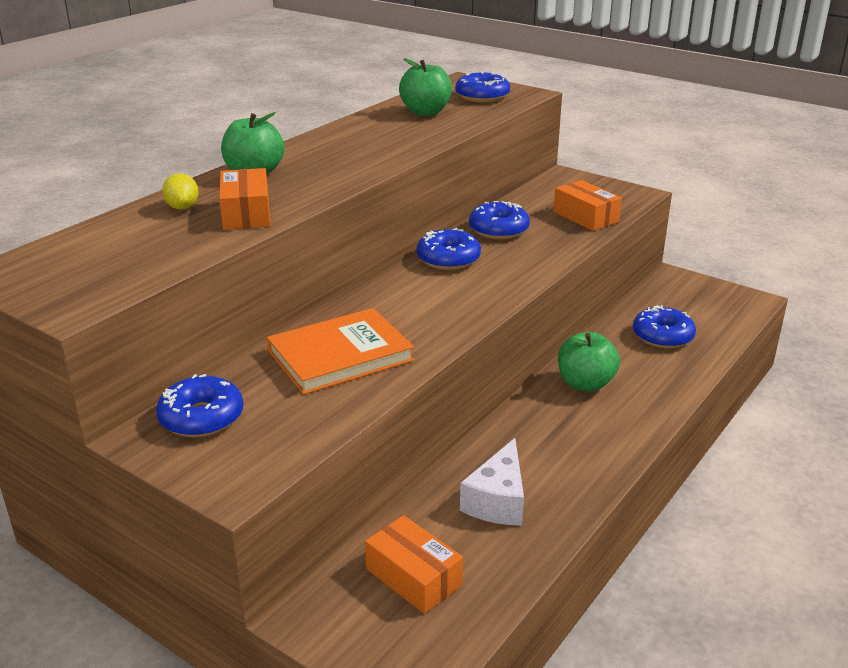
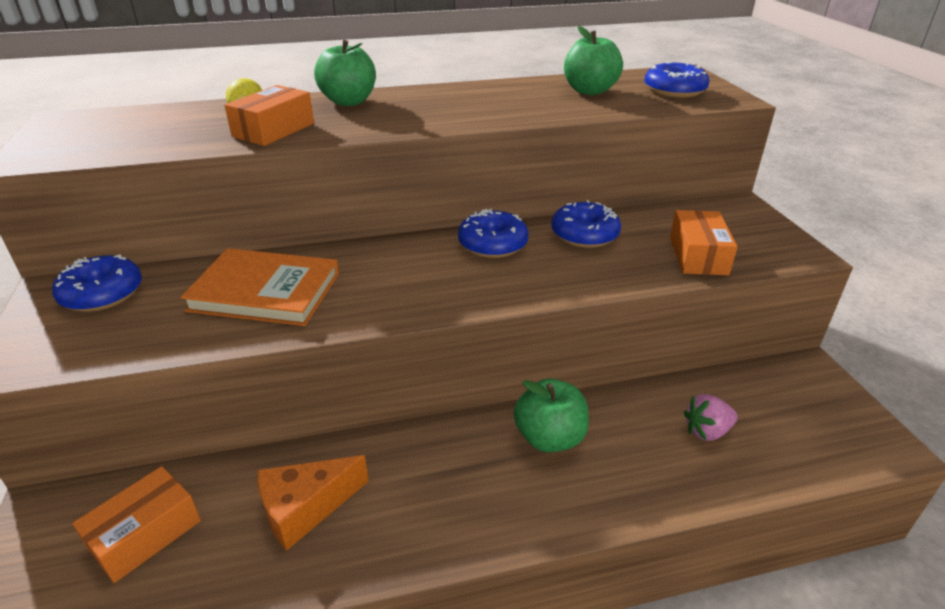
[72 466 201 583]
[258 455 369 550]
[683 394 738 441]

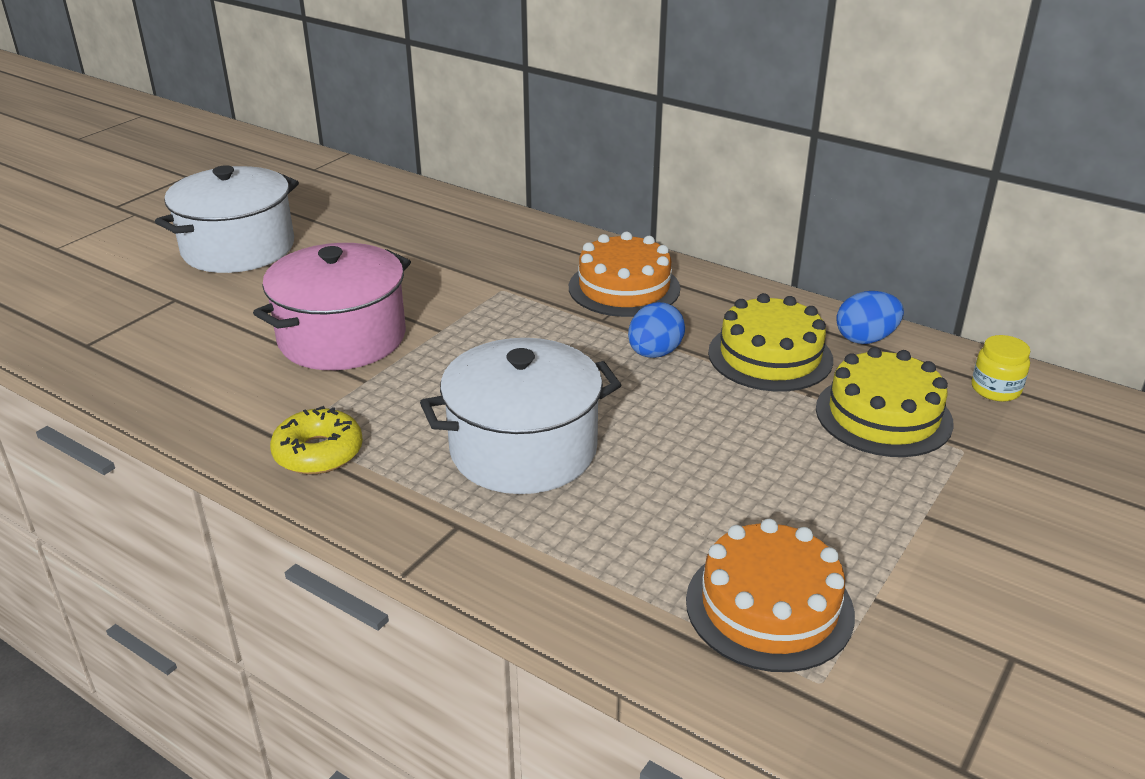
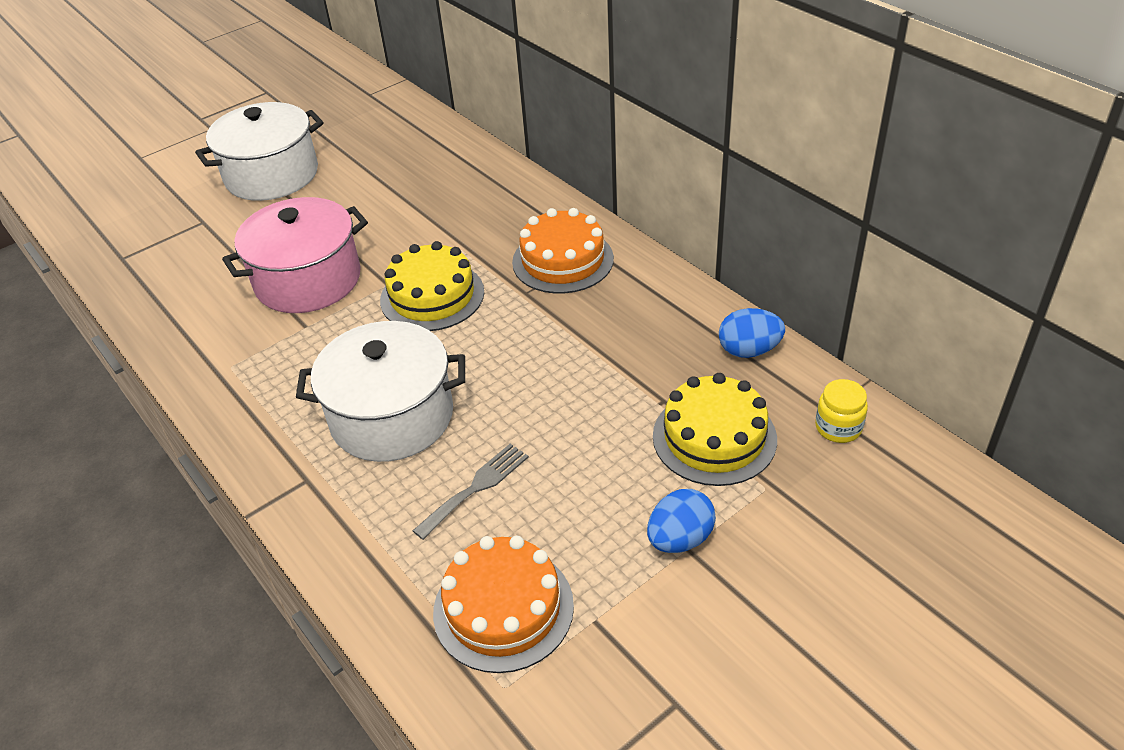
[380 241 484 331]
[413 444 529 540]
[647 489 716 553]
[270 406 363 474] (first image)

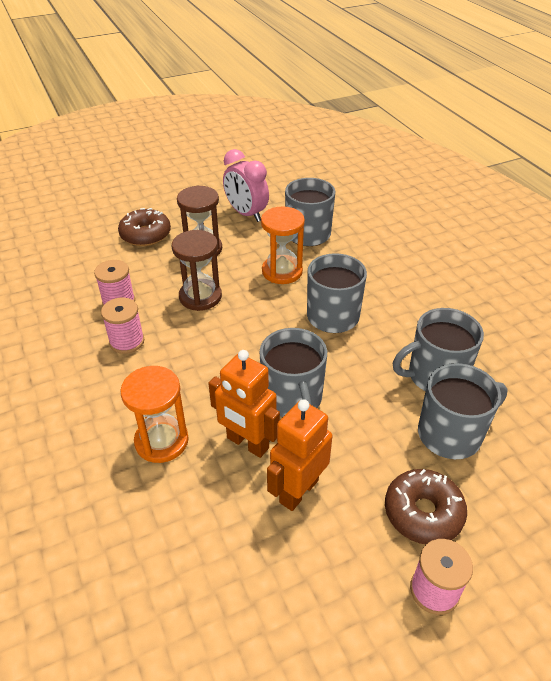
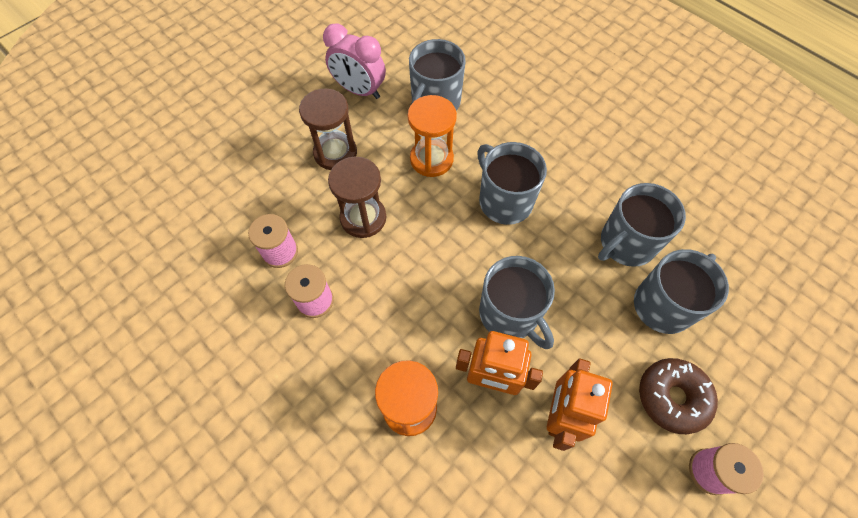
[118 208 171 246] (first image)

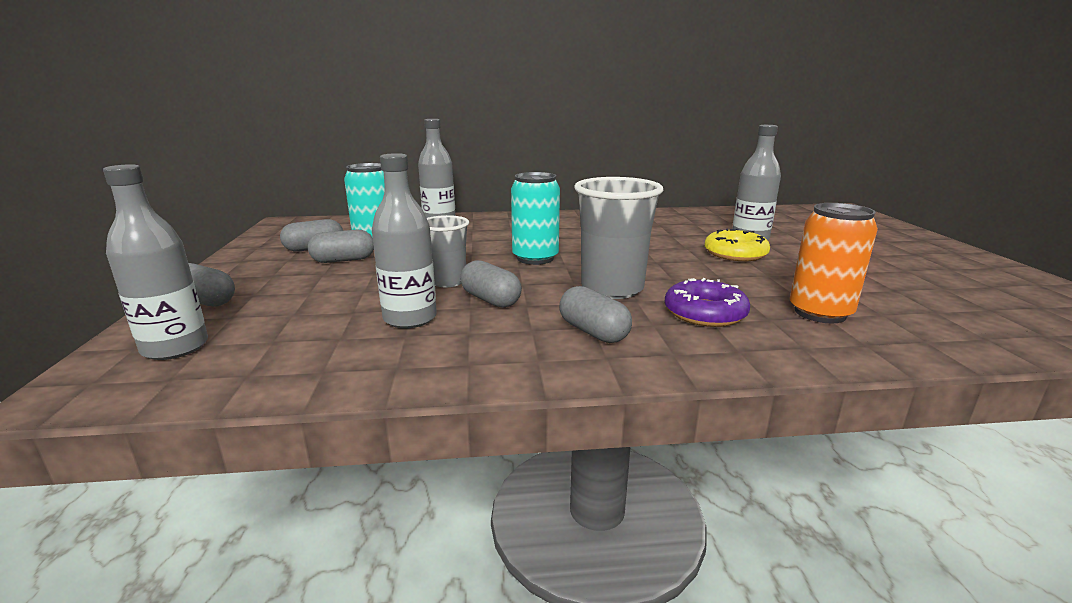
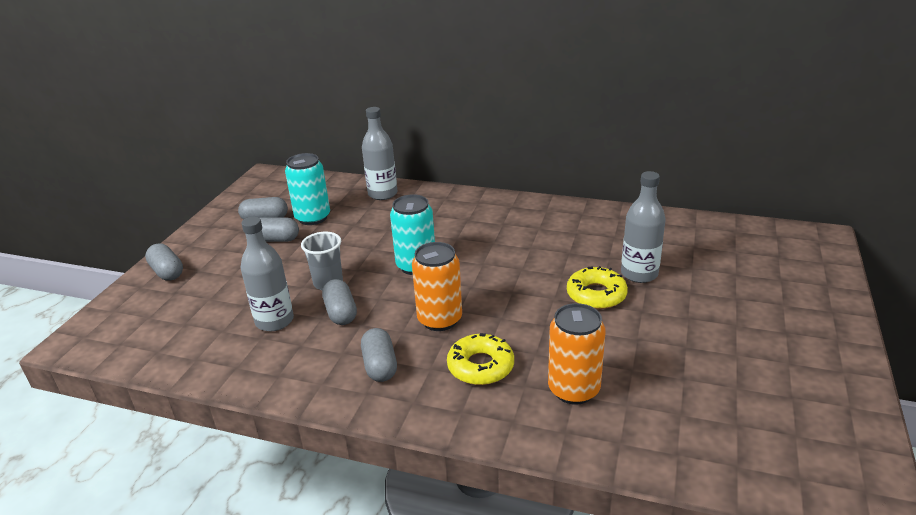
[412 242 462 331]
[447 333 514 385]
[103 164 208 360] (first image)

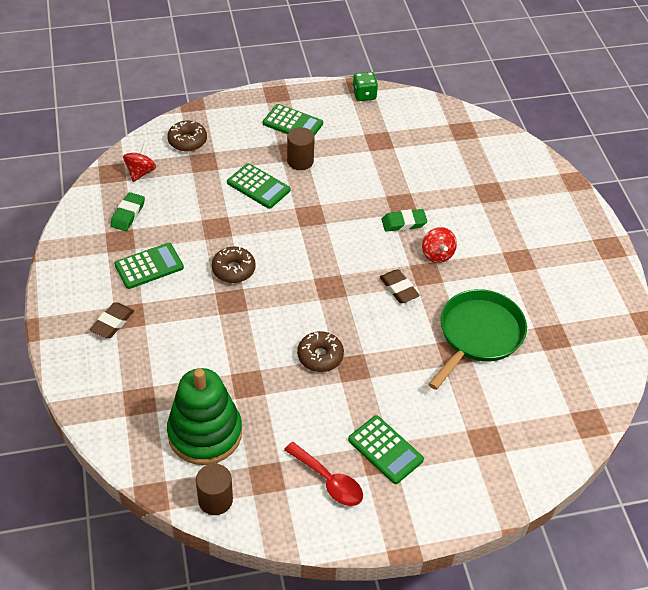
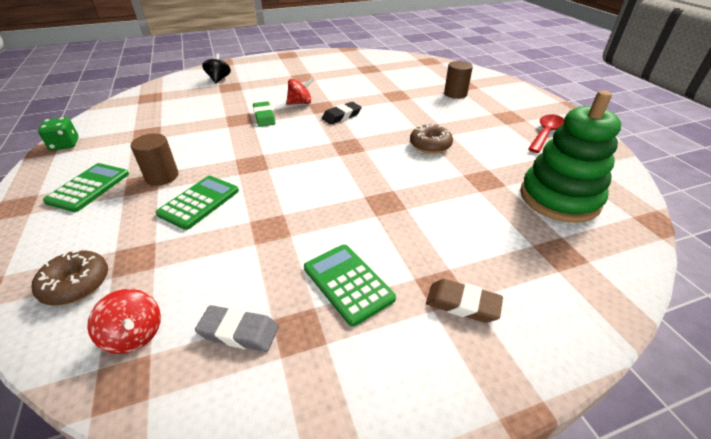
[87 289 161 354]
[195 305 279 352]
[202 53 231 83]
[322 102 362 124]
[444 61 473 99]
[212 247 256 283] (first image)
[348 415 424 484] (first image)
[428 289 527 390] (first image)

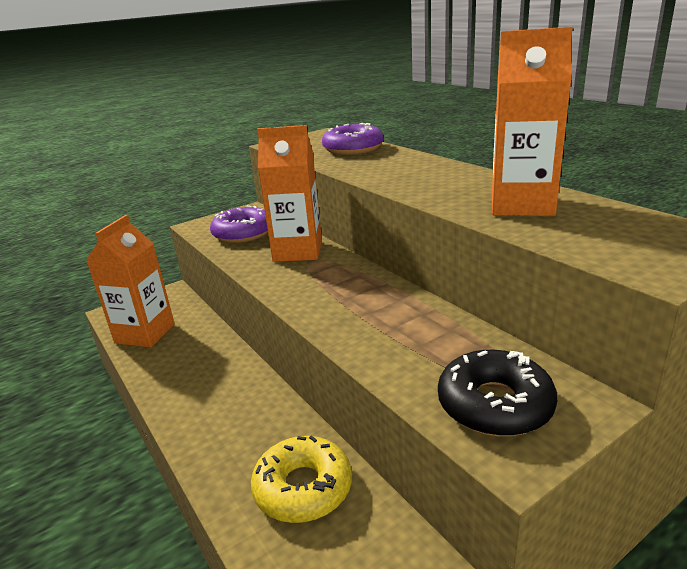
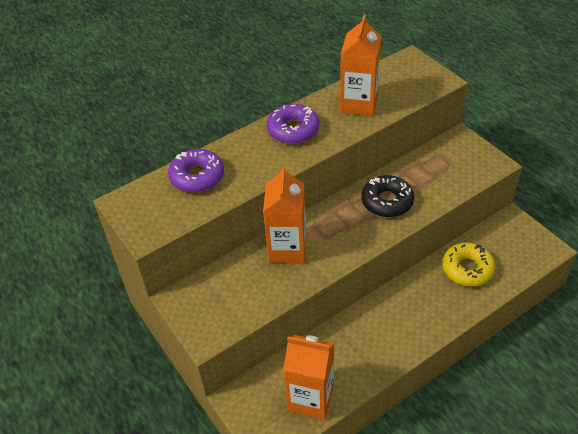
[267 104 319 144]
[361 175 414 217]

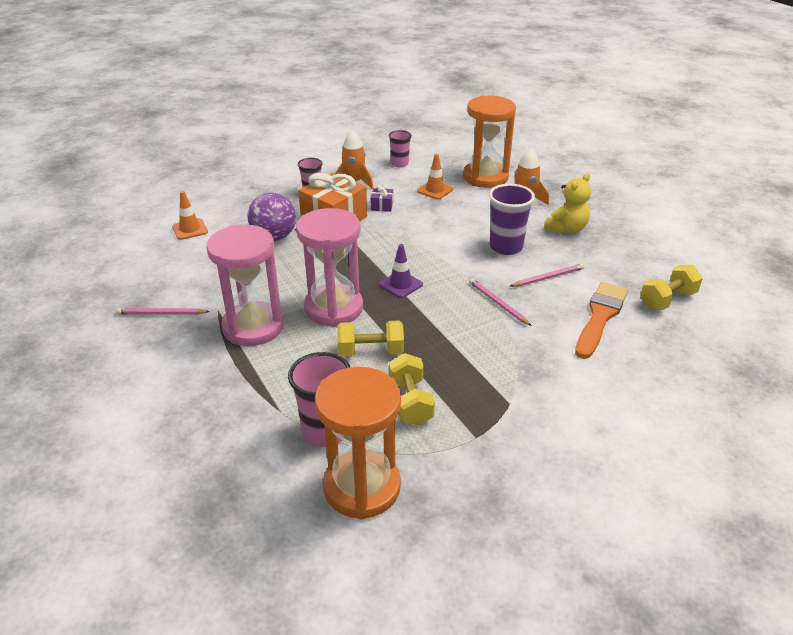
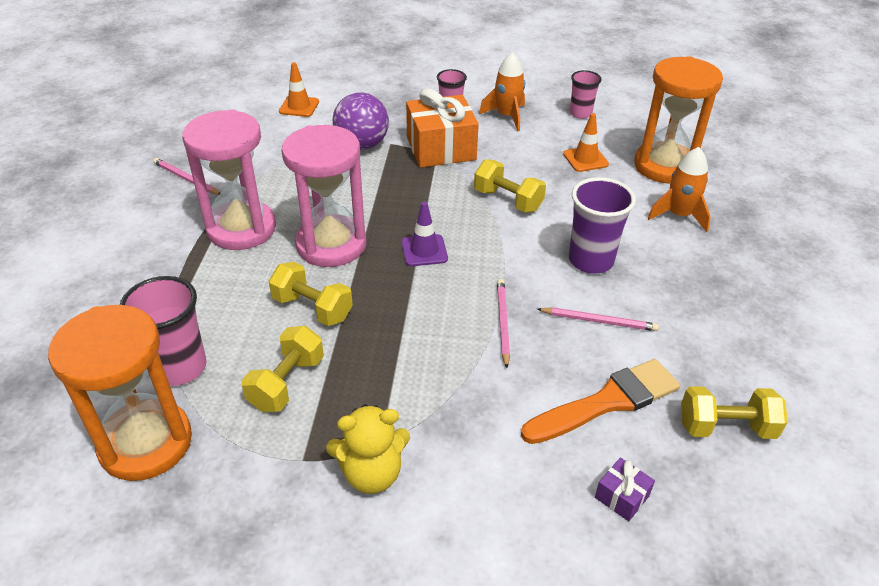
[326 404 410 494]
[474 159 546 212]
[595 457 655 521]

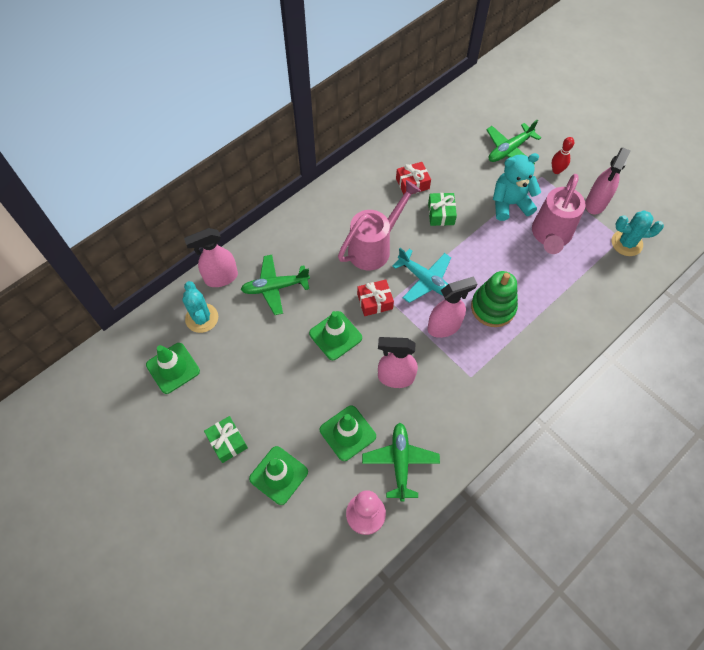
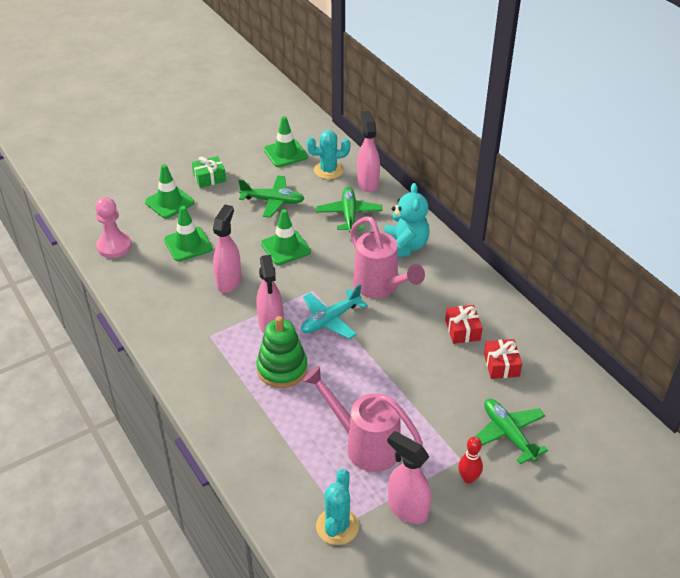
[238 176 305 218]
[384 183 429 258]
[484 339 522 379]
[428 193 457 226] (first image)

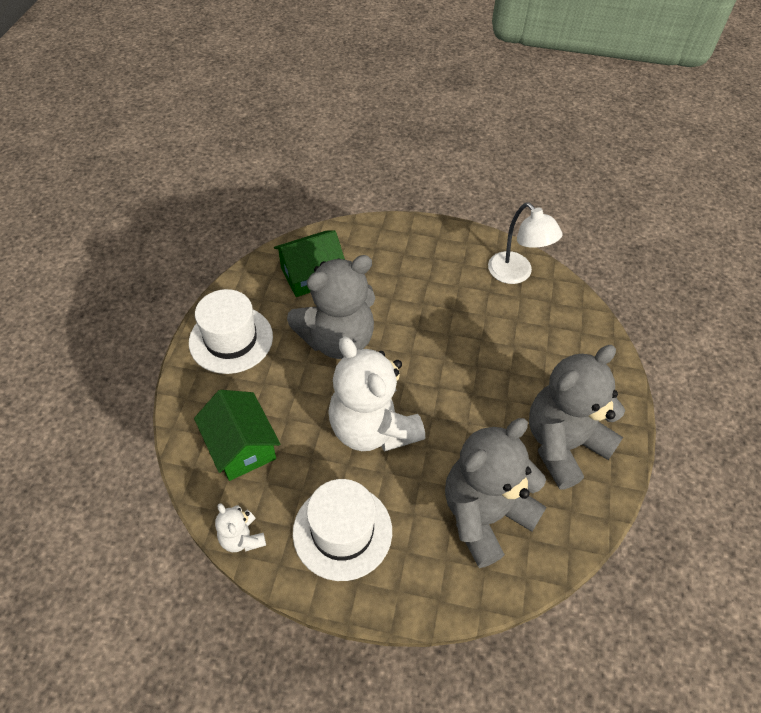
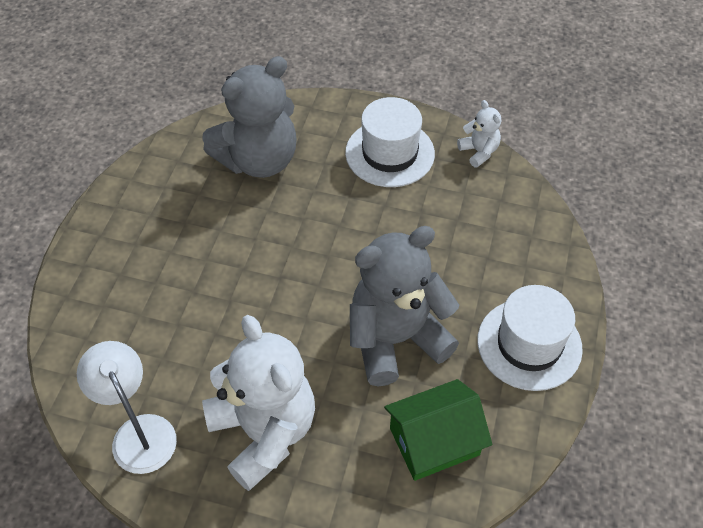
[202 315 315 491]
[194 390 280 481] (first image)
[529 345 625 490] (first image)

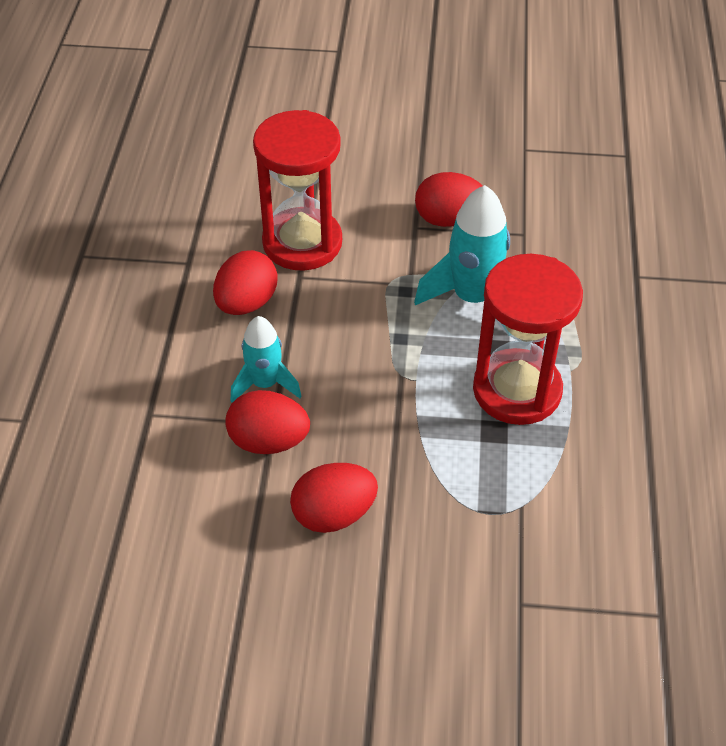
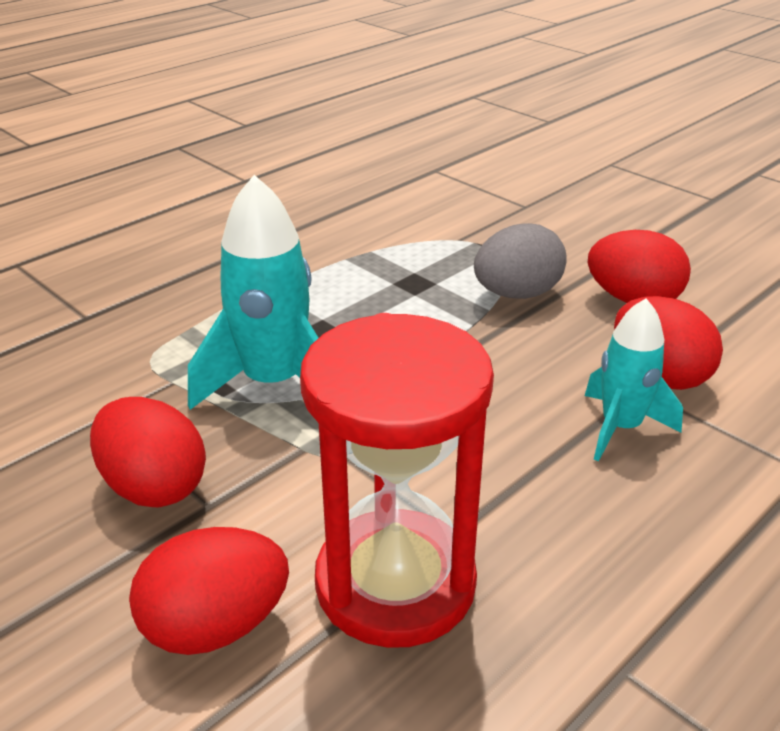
[129 527 289 655]
[474 223 567 299]
[473 254 583 425] (first image)

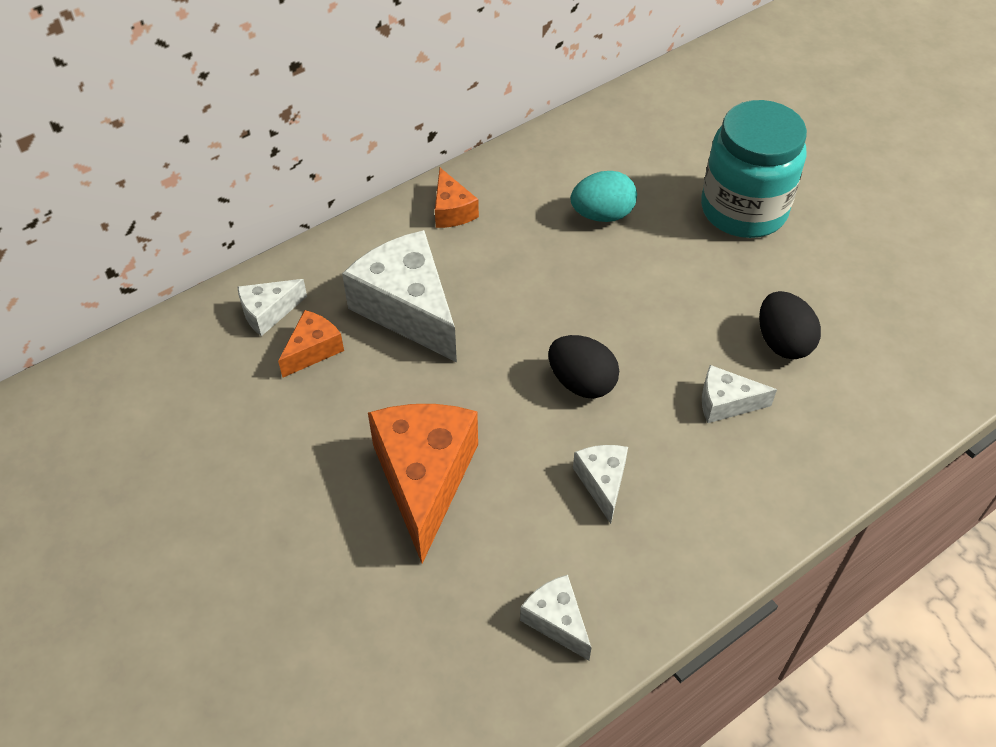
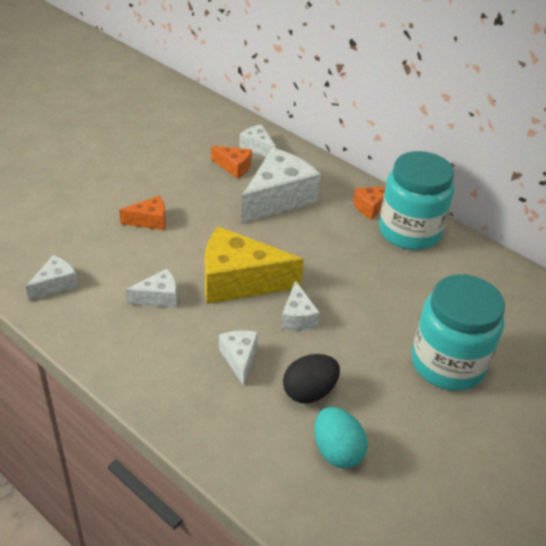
[119 196 166 230]
[205 227 304 304]
[281 280 320 330]
[314 407 367 468]
[379 151 454 250]

